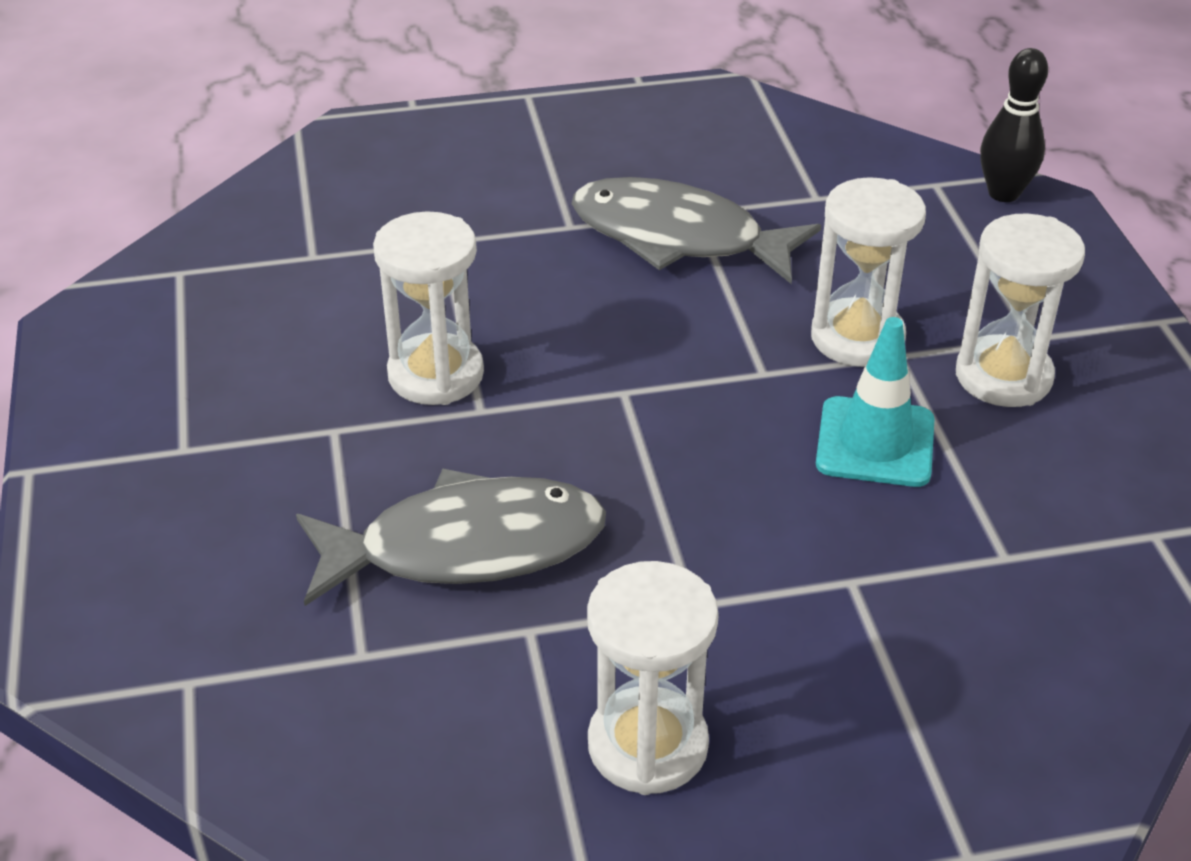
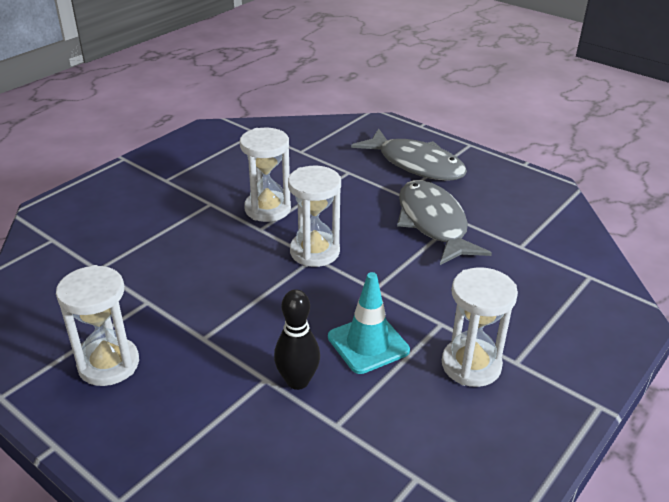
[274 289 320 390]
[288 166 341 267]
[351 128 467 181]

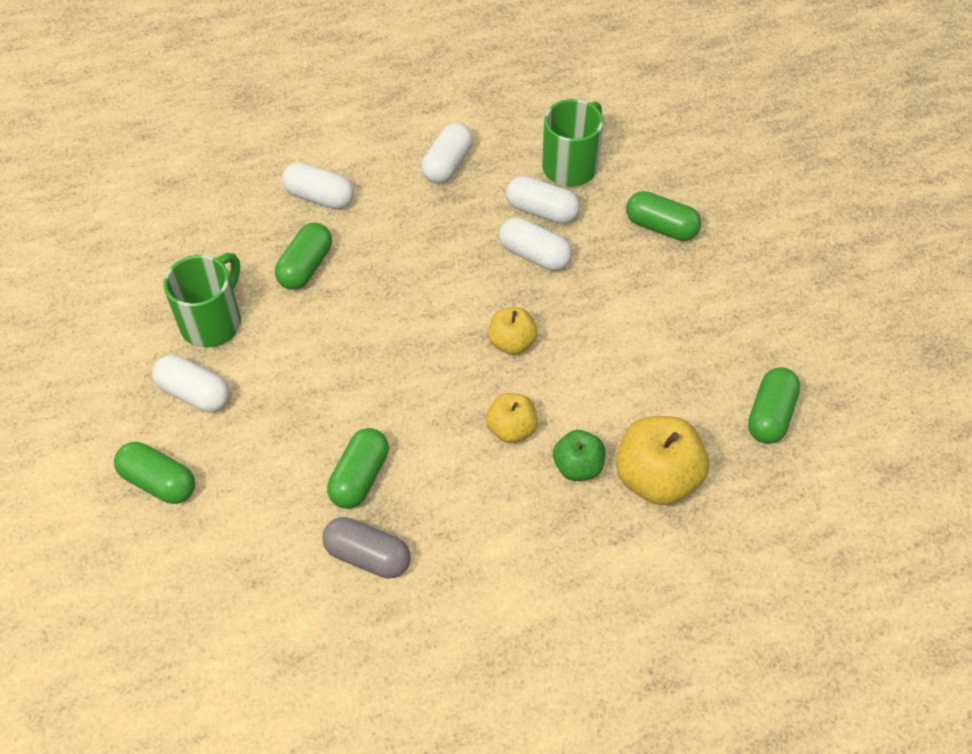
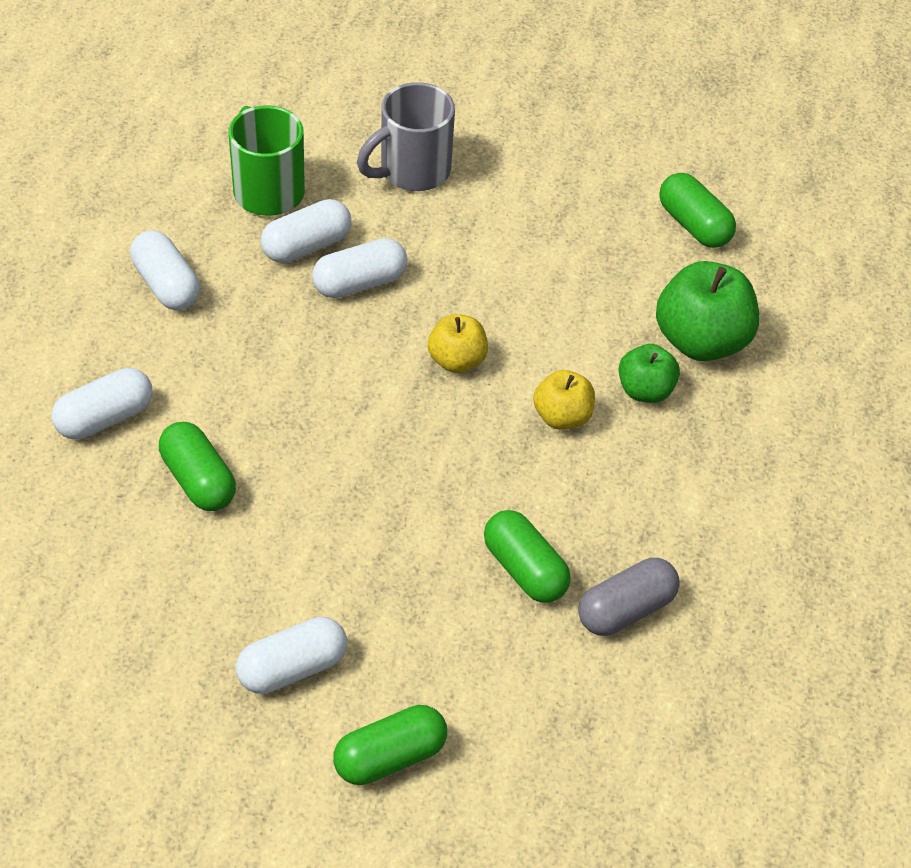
[357 82 455 191]
[656 261 759 361]
[163 253 241 348] (first image)

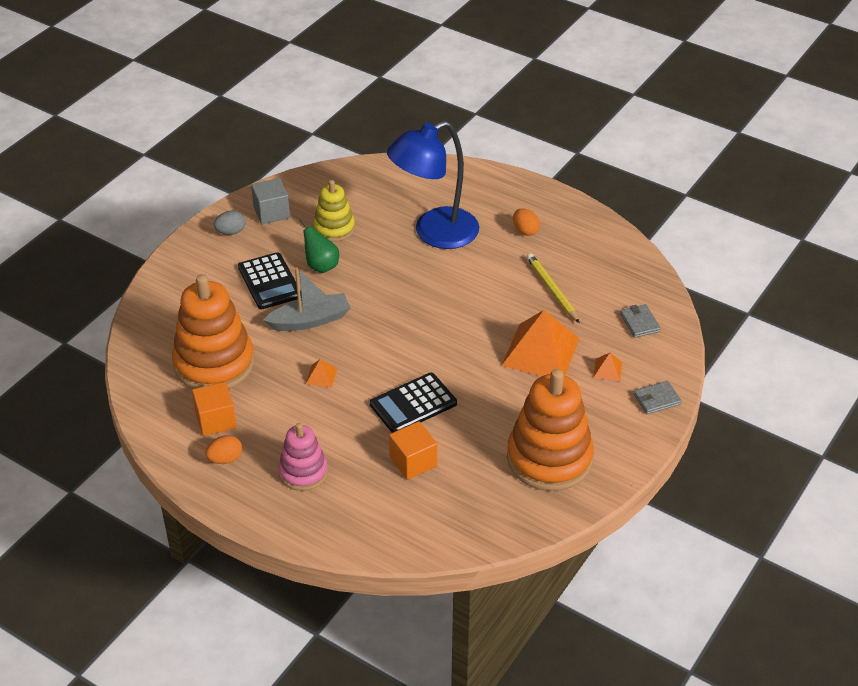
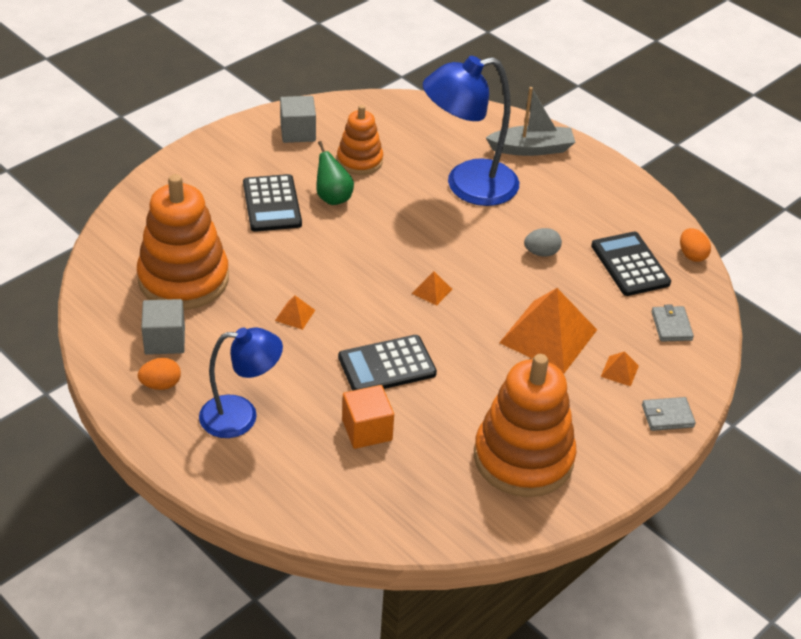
[141 299 185 355]
[199 327 283 438]
[337 105 383 175]
[412 272 452 306]
[486 87 575 156]
[524 228 562 256]
[591 232 671 296]
[680 228 711 262]
[526 253 579 323] (first image)

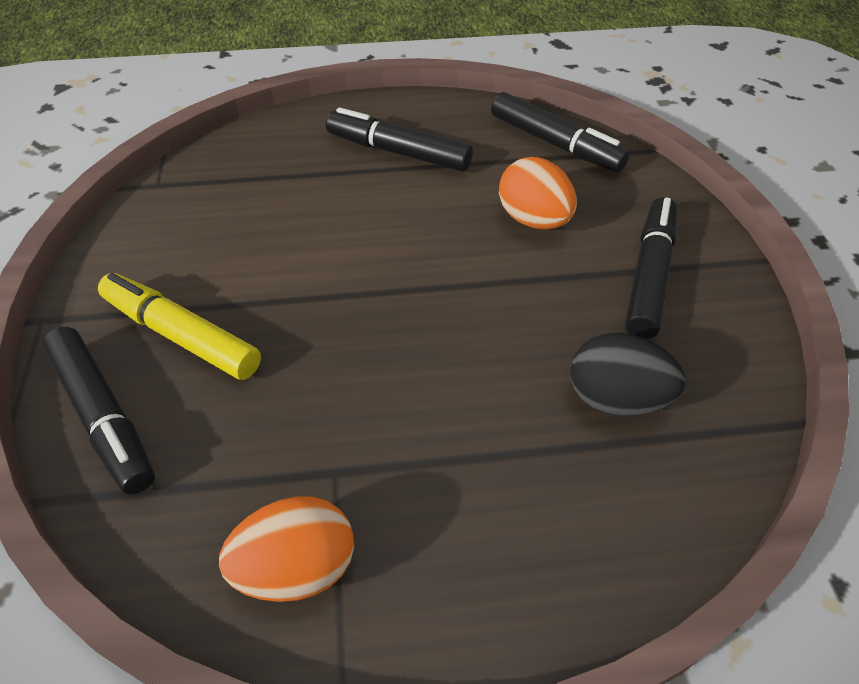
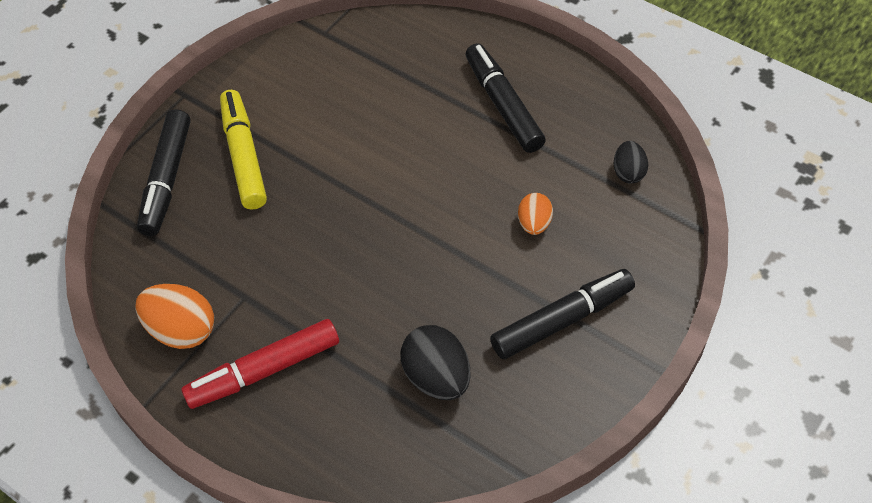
[181 319 339 409]
[518 193 553 235]
[614 141 648 184]

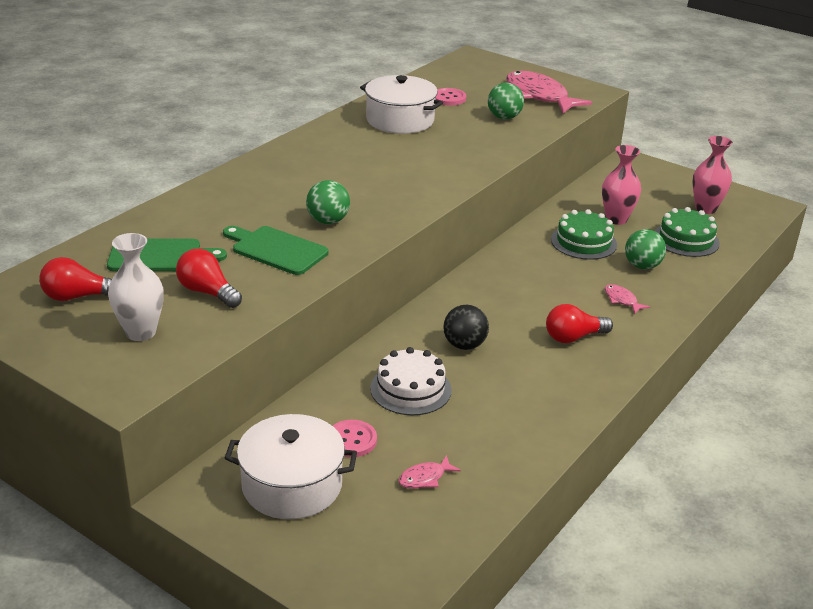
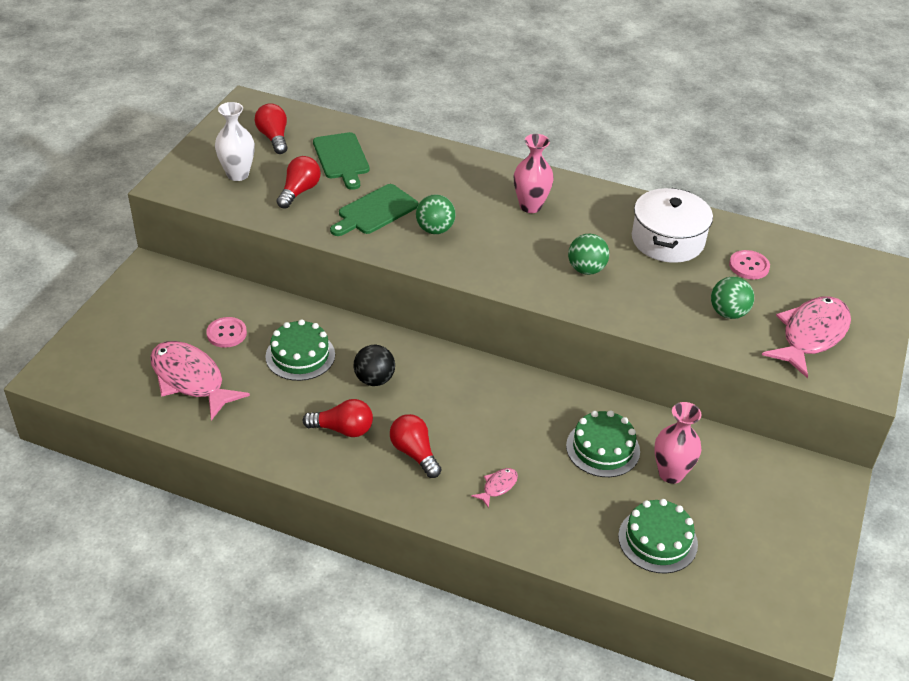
[150 341 250 421]
[265 319 335 381]
[303 399 373 437]
[330 184 419 236]
[514 134 554 213]
[568 234 609 275]
[225 414 357 519] (first image)

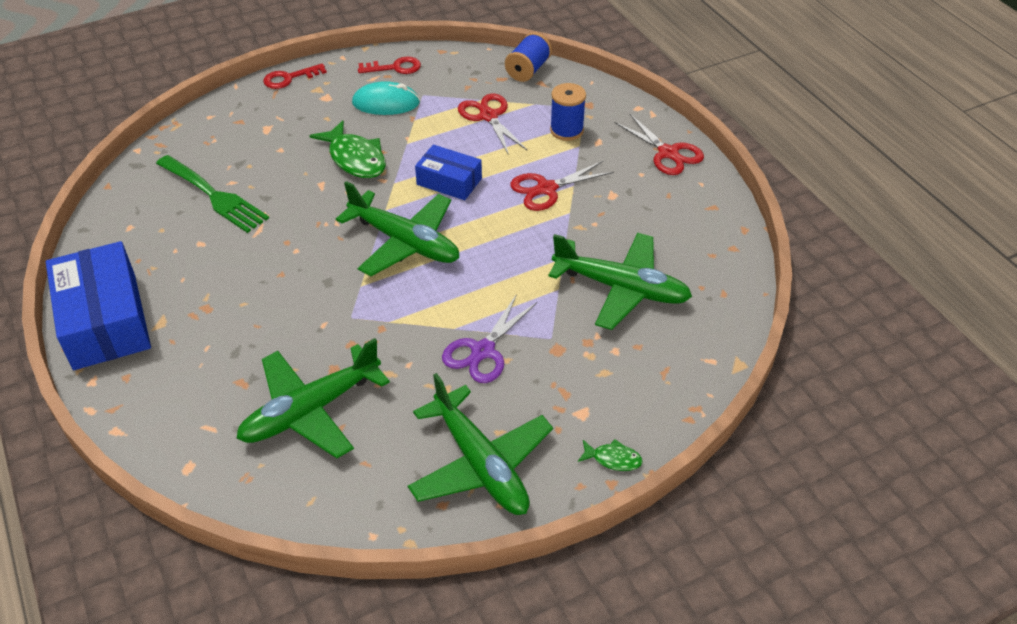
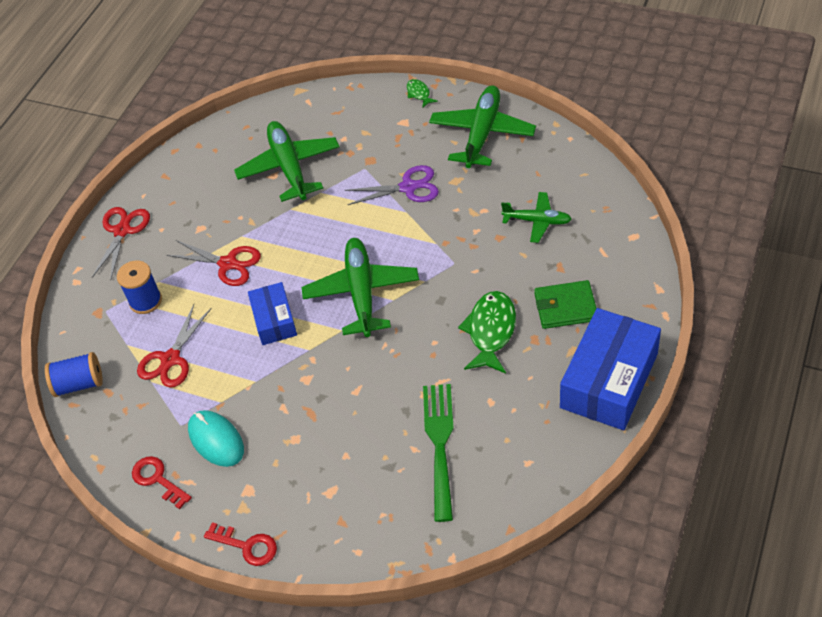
[458 291 516 374]
[501 192 572 243]
[534 280 596 329]

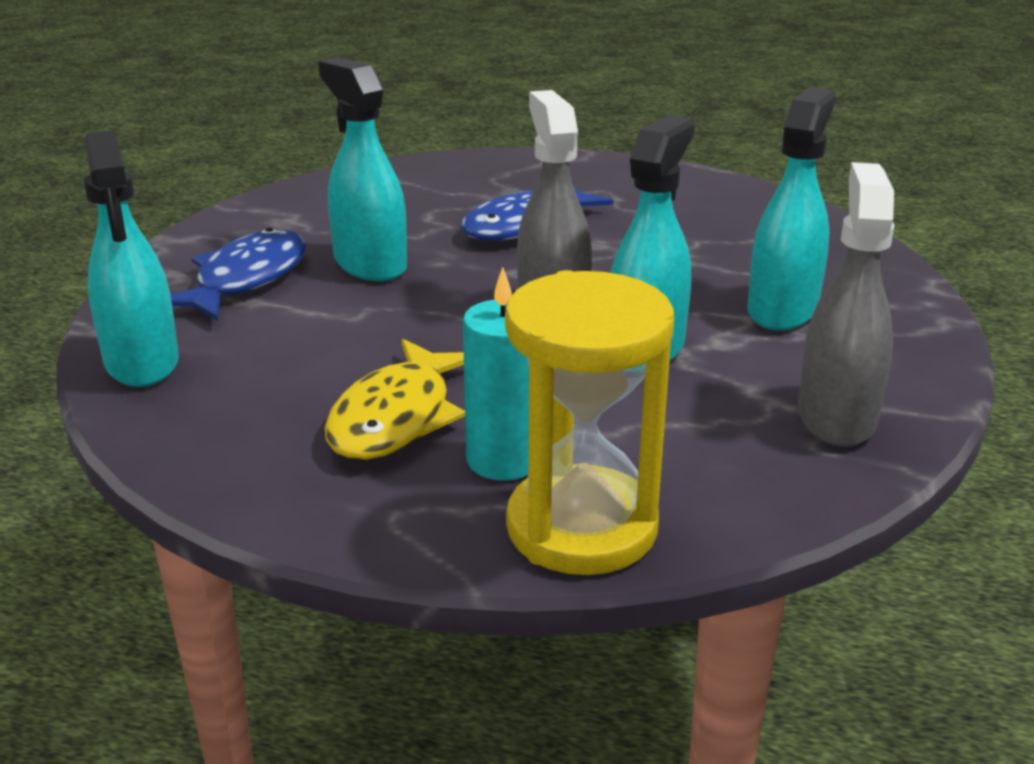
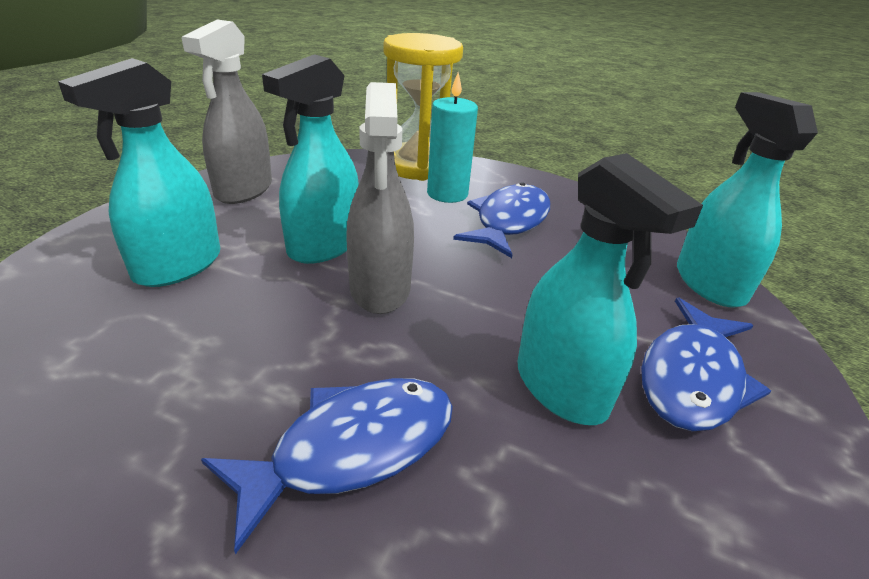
[453 182 550 258]

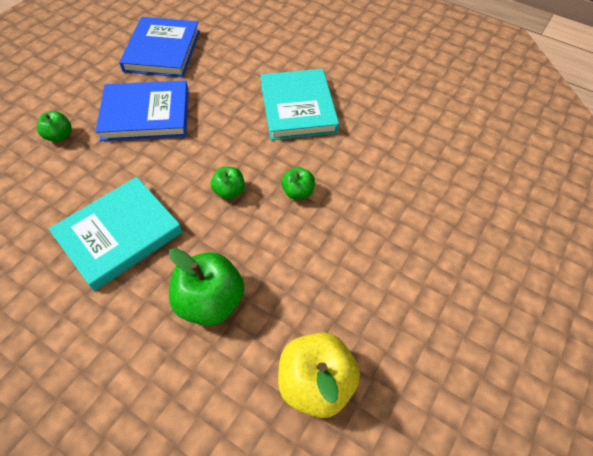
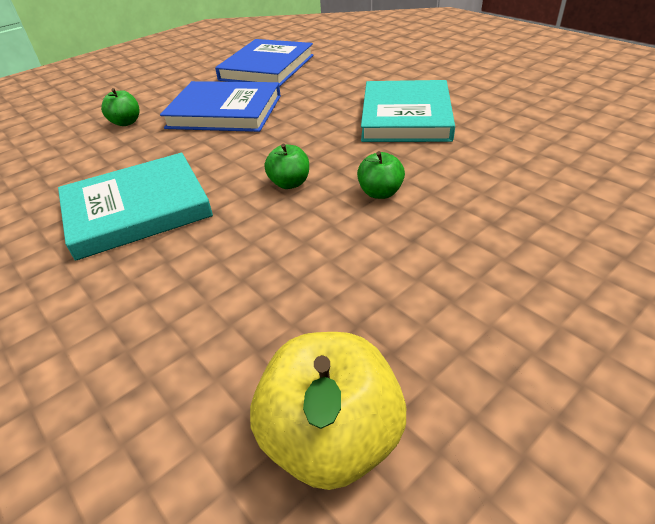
[169 248 244 326] (first image)

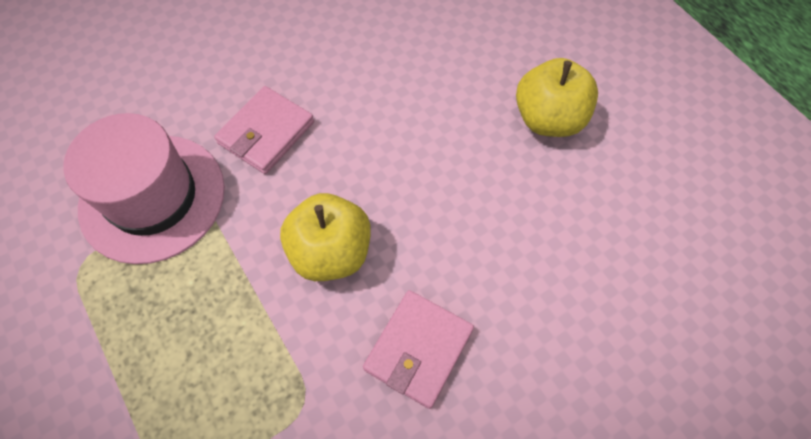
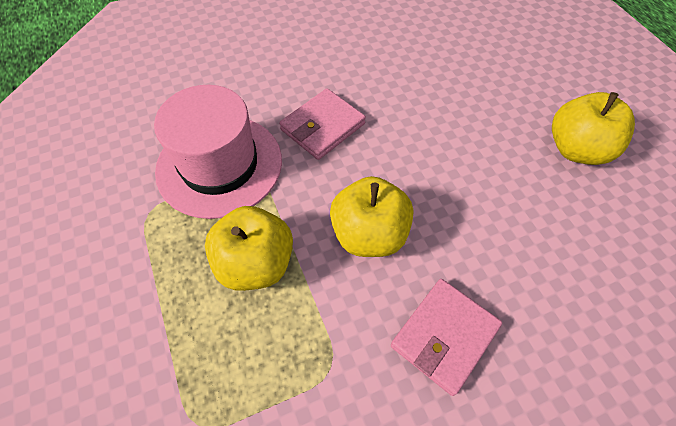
[205 206 293 291]

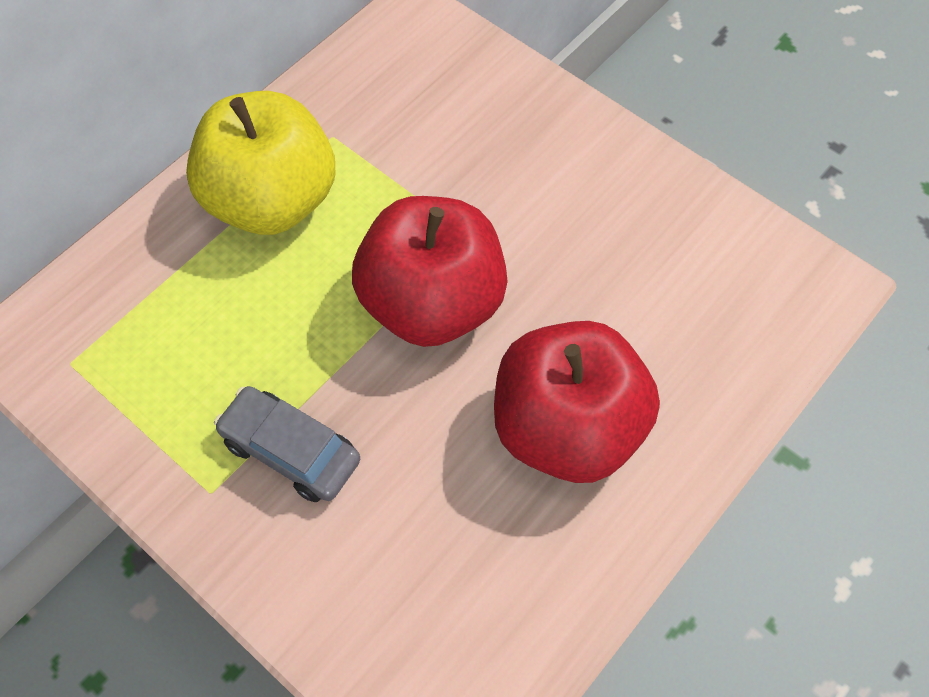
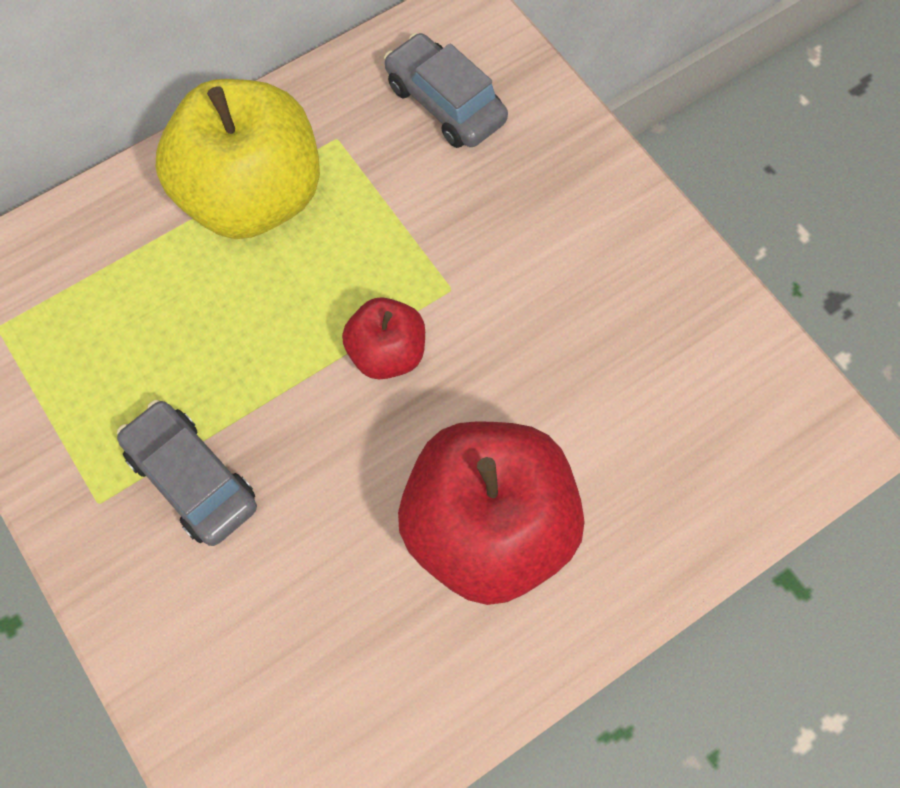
[342 297 425 379]
[384 33 508 148]

